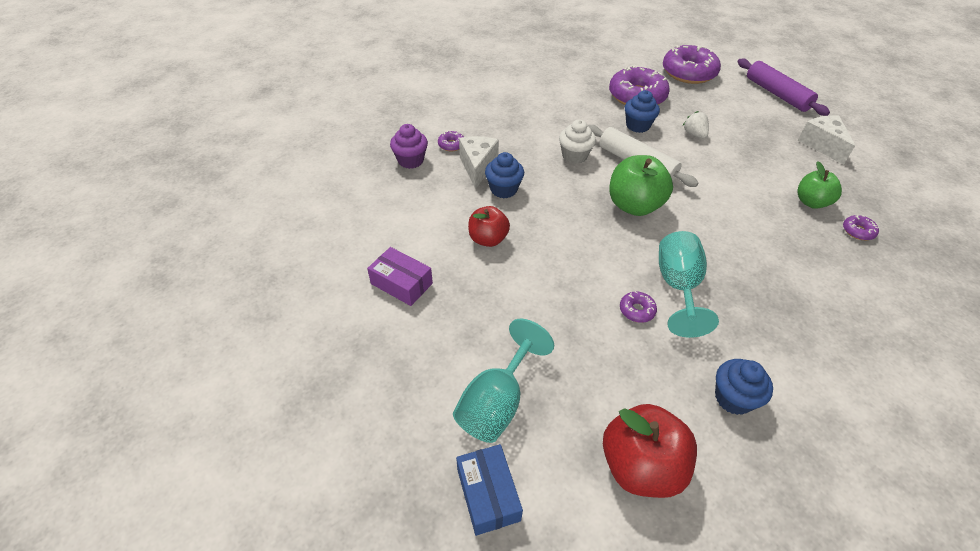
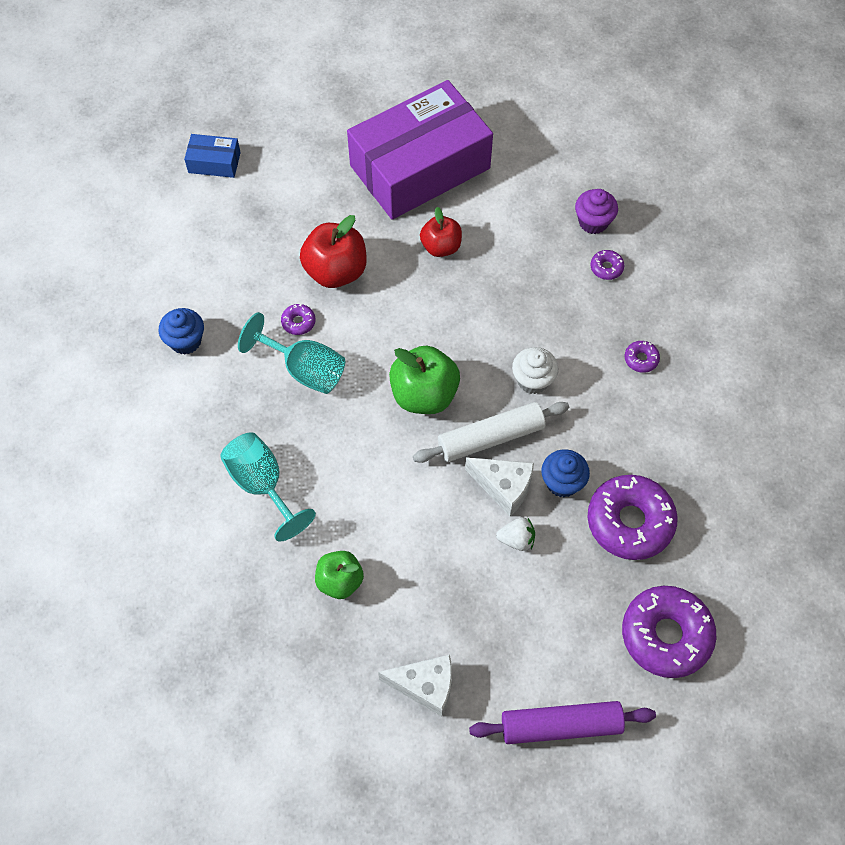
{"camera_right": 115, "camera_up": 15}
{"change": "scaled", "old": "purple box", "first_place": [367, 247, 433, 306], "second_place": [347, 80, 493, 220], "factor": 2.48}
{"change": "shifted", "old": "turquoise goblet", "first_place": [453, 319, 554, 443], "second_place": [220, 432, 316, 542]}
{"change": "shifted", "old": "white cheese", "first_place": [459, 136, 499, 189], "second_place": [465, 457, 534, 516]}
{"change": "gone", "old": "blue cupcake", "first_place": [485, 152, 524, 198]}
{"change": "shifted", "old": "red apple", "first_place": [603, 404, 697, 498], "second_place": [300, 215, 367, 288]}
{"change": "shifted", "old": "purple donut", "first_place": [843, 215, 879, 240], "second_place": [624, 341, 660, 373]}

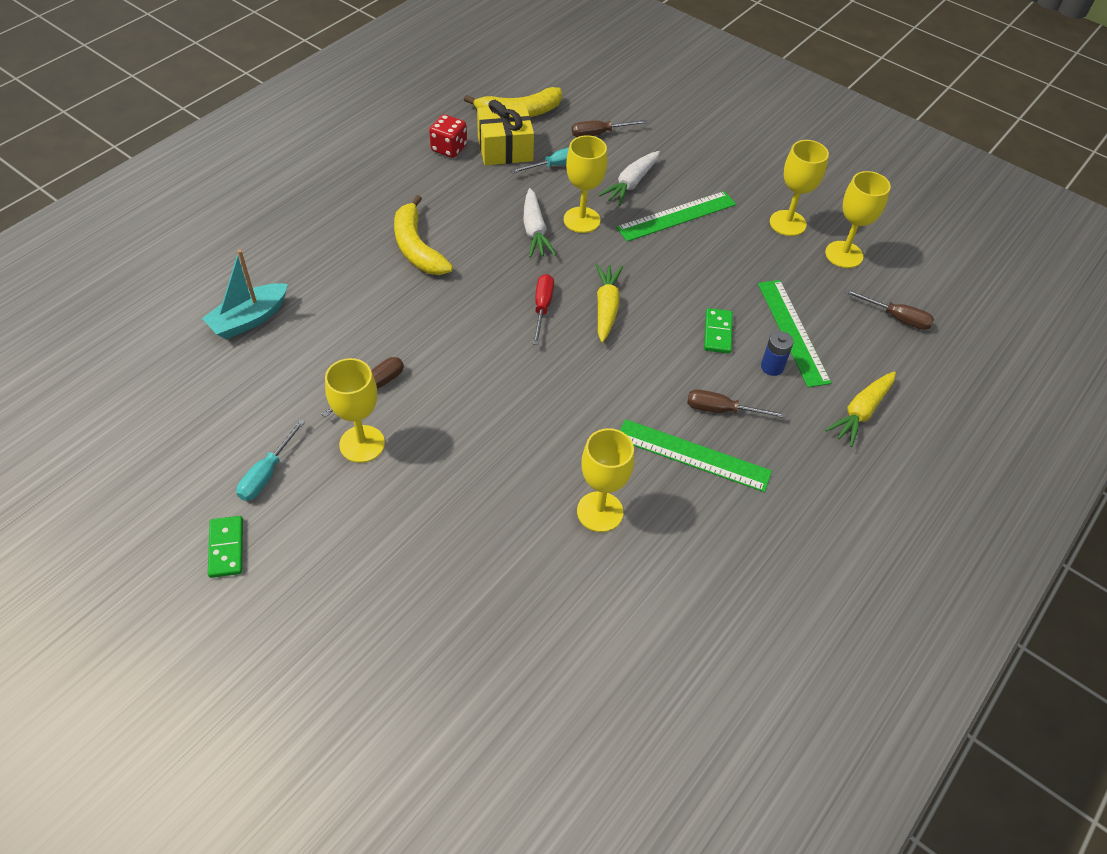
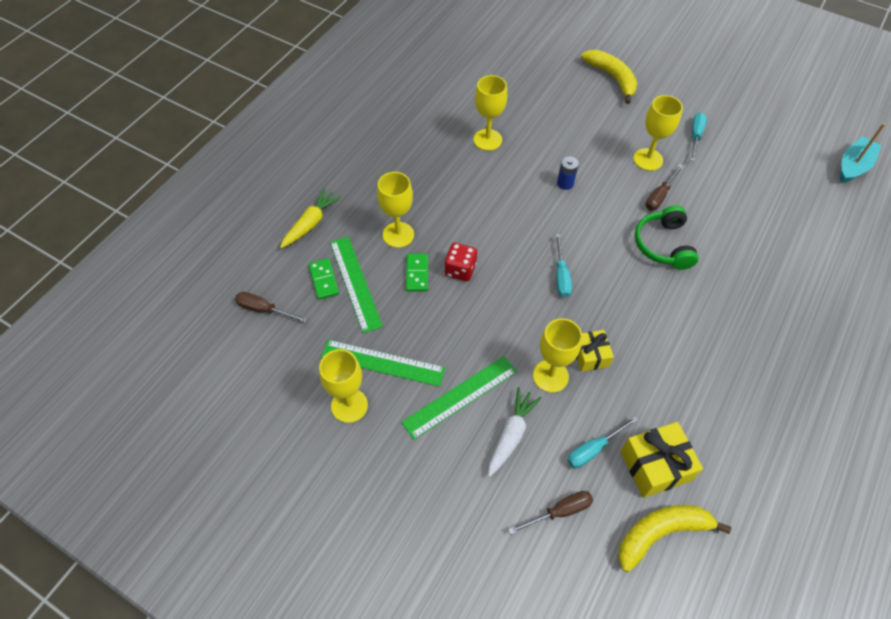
{"camera_right": 175, "camera_up": 5}
{"change": "shifted", "old": "turquoise boat", "first_place": [202, 250, 288, 339], "second_place": [840, 123, 886, 183]}
{"change": "shifted", "old": "green domino", "first_place": [208, 516, 243, 578], "second_place": [309, 258, 339, 300]}
{"change": "shifted", "old": "yellow banana", "first_place": [394, 195, 453, 275], "second_place": [581, 50, 637, 104]}
{"change": "shifted", "old": "red dice", "first_place": [429, 114, 467, 158], "second_place": [444, 243, 477, 282]}
{"change": "swapped", "old": "white carrot", "new": "yellow gift", "first_place": [523, 188, 556, 258], "second_place": [576, 330, 614, 372]}
{"change": "repainted", "old": "red screwdriver", "new": "turquoise screwdriver", "first_place": [533, 274, 554, 345], "second_place": [556, 234, 572, 297]}
{"change": "gone", "old": "yellow carrot", "first_place": [596, 264, 623, 343]}
{"change": "shifted", "old": "green ruler", "first_place": [620, 419, 772, 492], "second_place": [321, 340, 445, 387]}
{"change": "gone", "old": "brown screwdriver", "first_place": [687, 389, 786, 418]}
{"change": "shifted", "old": "blue battery", "first_place": [761, 331, 794, 376], "second_place": [557, 156, 579, 190]}
{"change": "shifted", "old": "yellow goblet", "first_place": [825, 171, 891, 268], "second_place": [377, 172, 414, 248]}
{"change": "new", "new": "green headphones", "second_place": [635, 205, 699, 270]}

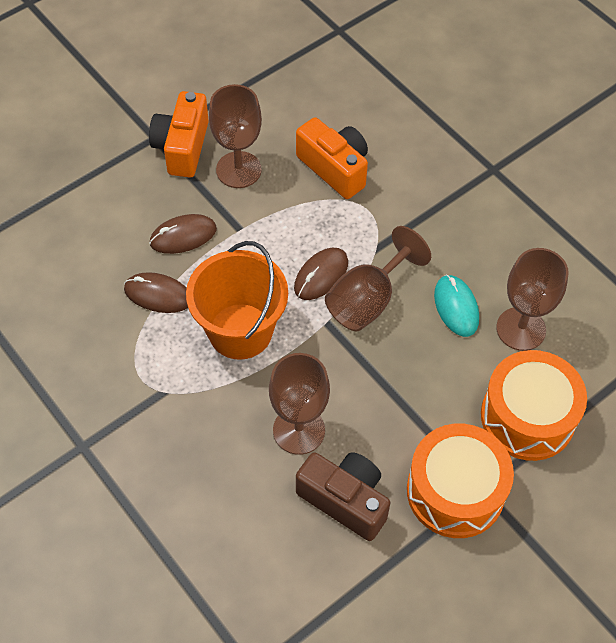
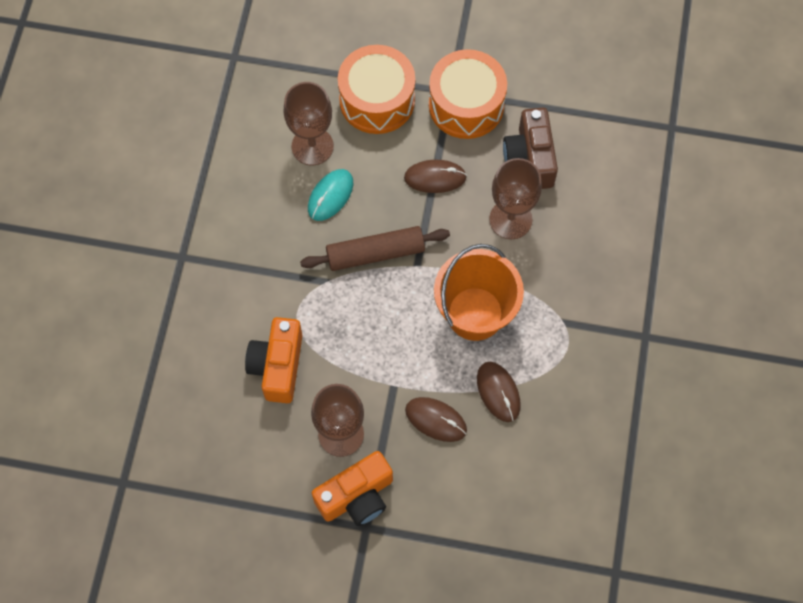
{"camera_right": -130, "camera_up": 10}
{"change": "shifted", "old": "brown mouse", "first_place": [294, 248, 348, 300], "second_place": [404, 160, 467, 193]}
{"change": "swapped", "old": "brown goblet", "new": "brown rolling pin", "first_place": [325, 226, 431, 331], "second_place": [300, 226, 450, 271]}

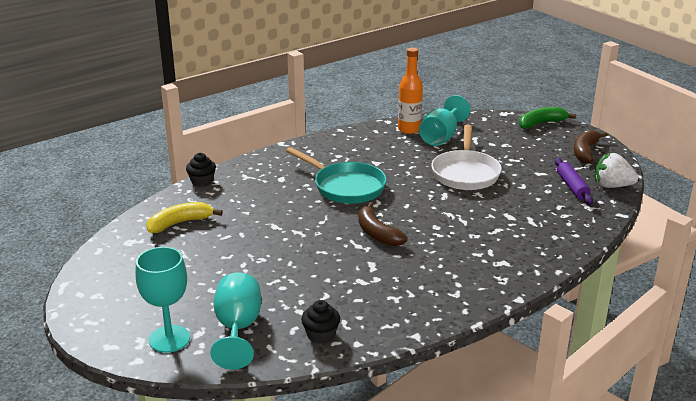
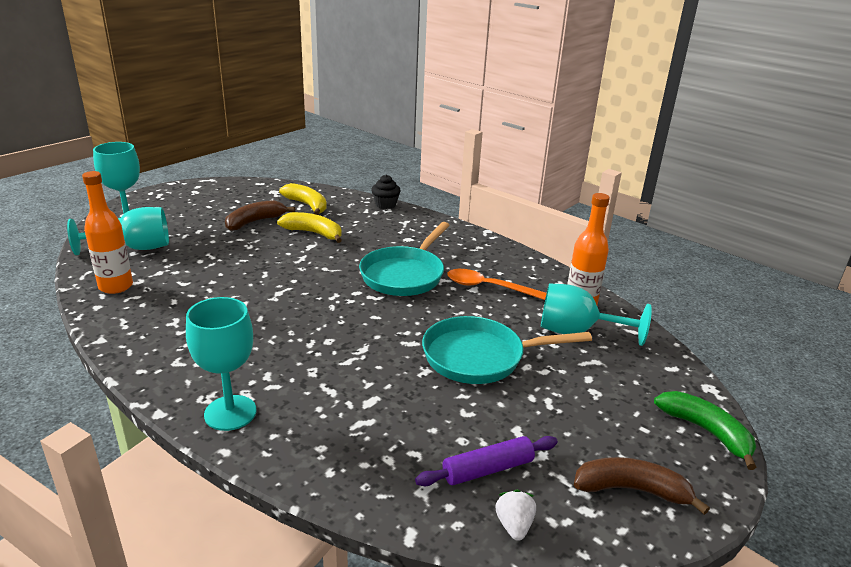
{"camera_right": 75, "camera_up": 0}
{"change": "swapped", "old": "black cupcake", "new": "orange bottle", "first_place": [301, 300, 340, 344], "second_place": [82, 171, 133, 294]}
{"change": "shifted", "old": "brown banana", "first_place": [358, 202, 408, 246], "second_place": [225, 200, 295, 231]}
{"change": "repainted", "old": "white pan", "new": "turquoise pan", "first_place": [431, 125, 502, 190], "second_place": [422, 316, 592, 384]}
{"change": "scaled", "old": "white strawberry", "first_place": [595, 153, 638, 188], "second_place": [495, 489, 536, 541], "factor": 0.6}
{"change": "new", "new": "turquoise goblet", "second_place": [186, 297, 257, 431]}
{"change": "new", "new": "yellow banana", "second_place": [277, 212, 342, 243]}
{"change": "new", "new": "orange spoon", "second_place": [447, 269, 547, 300]}

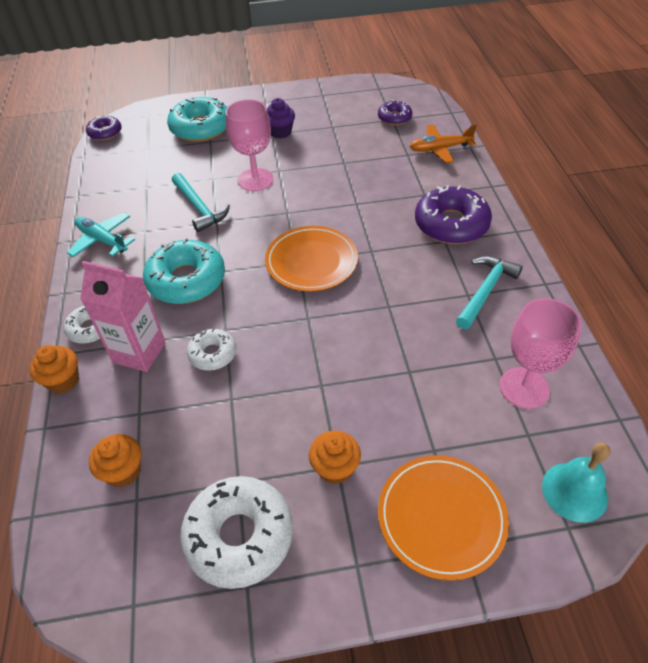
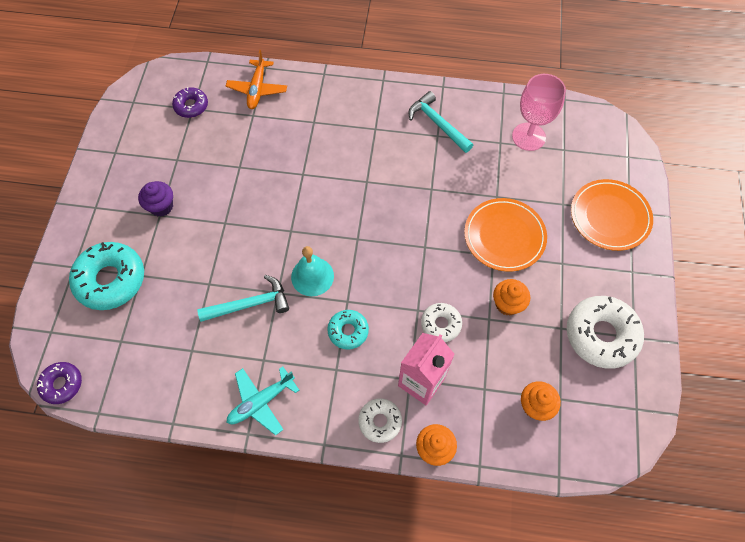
{"camera_right": -75, "camera_up": 15}
{"change": "scaled", "old": "turquoise donut", "first_place": [143, 238, 225, 304], "second_place": [327, 310, 369, 350], "factor": 0.55}
{"change": "gone", "old": "pink goblet", "first_place": [225, 99, 273, 191]}
{"change": "shifted", "old": "orange plate", "first_place": [265, 226, 358, 291], "second_place": [464, 198, 547, 272]}
{"change": "shifted", "old": "orange cupcake", "first_place": [309, 431, 361, 484], "second_place": [493, 279, 530, 316]}
{"change": "gone", "old": "purple donut", "first_place": [415, 185, 492, 244]}
{"change": "shifted", "old": "turquoise bell", "first_place": [542, 443, 610, 523], "second_place": [291, 246, 334, 296]}

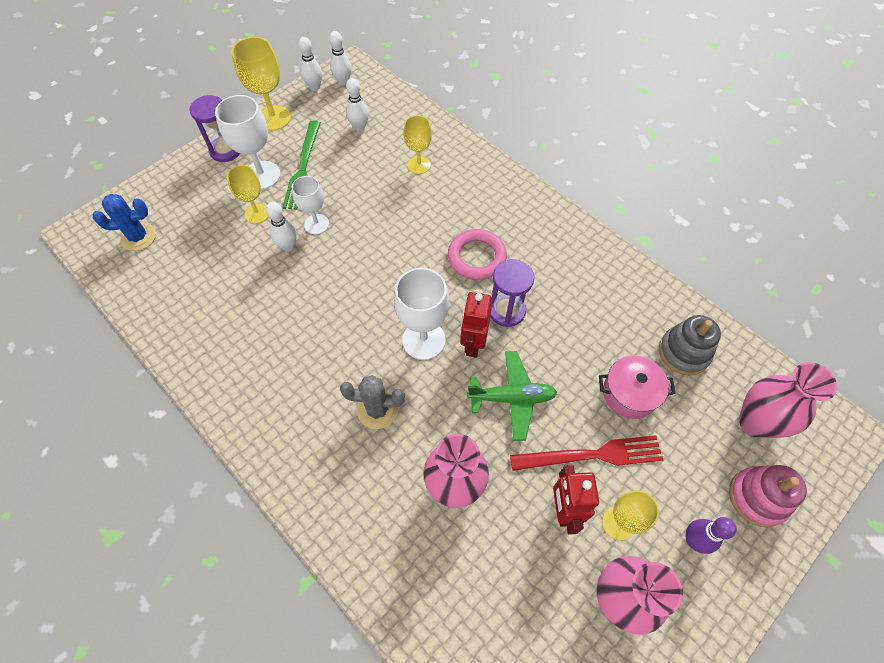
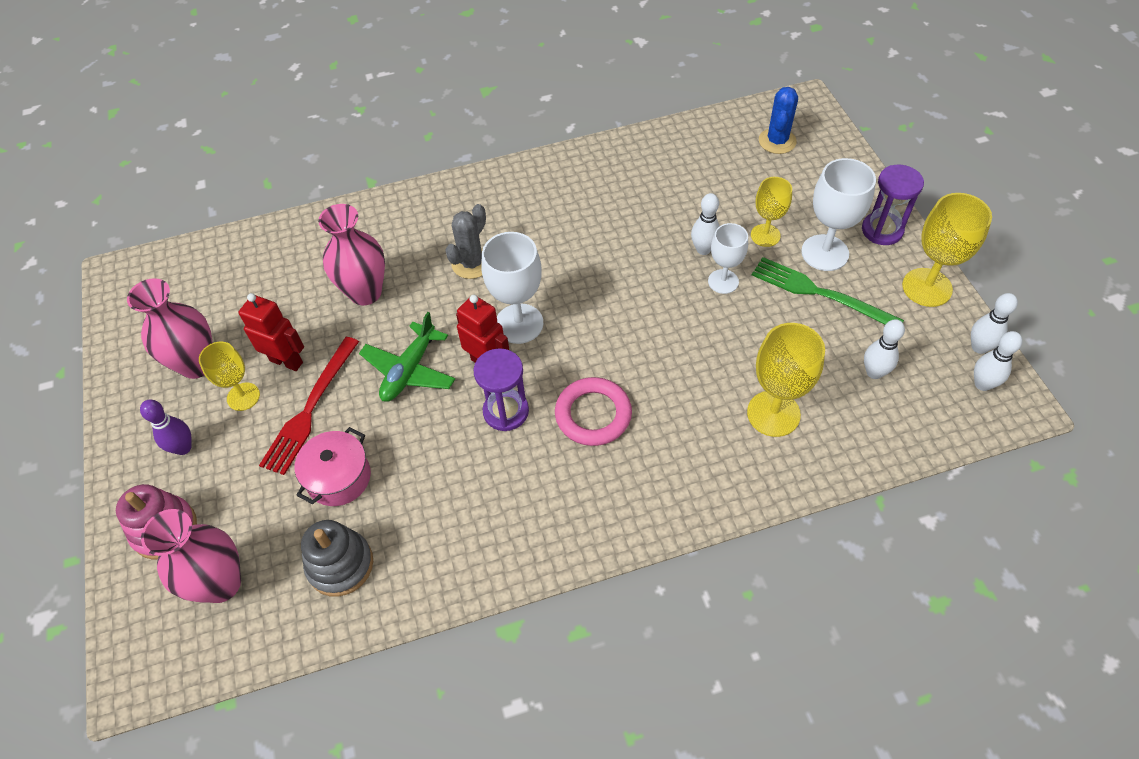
{"camera_right": 120, "camera_up": -5}
{"change": "scaled", "old": "yellow goblet", "first_place": [403, 115, 432, 174], "second_place": [747, 323, 825, 437], "factor": 1.55}

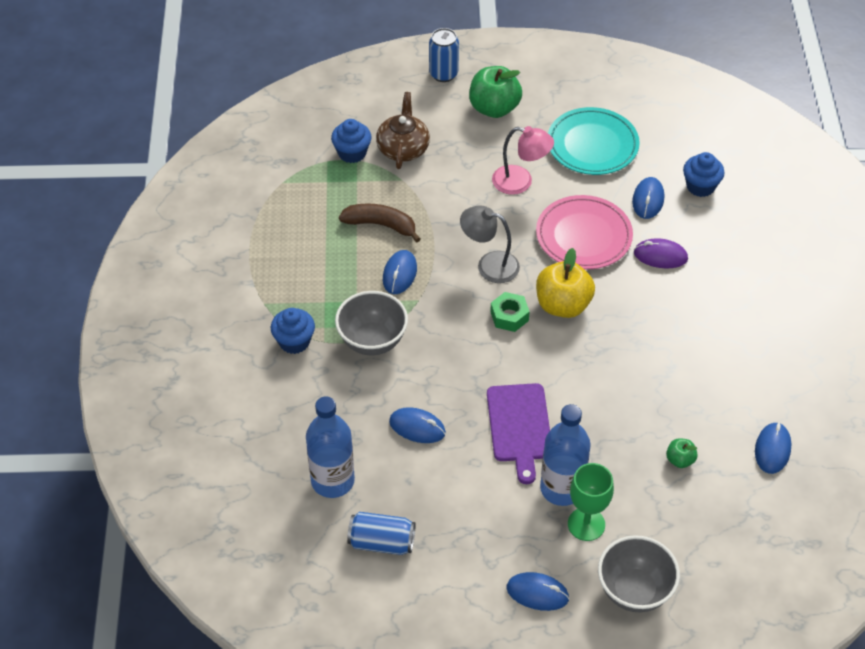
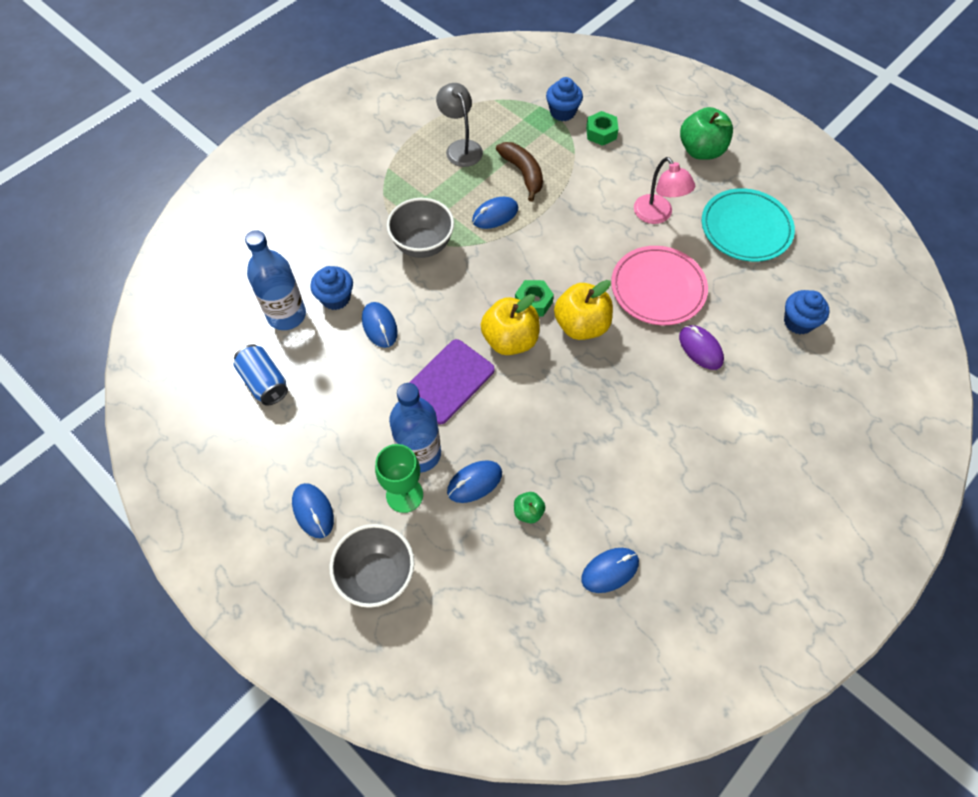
{"camera_right": 45, "camera_up": 10}
{"change": "shifted", "old": "blue cupcake", "first_place": [271, 308, 315, 354], "second_place": [310, 266, 353, 310]}
{"change": "swapped", "old": "brown teapot", "new": "green nut", "first_place": [376, 92, 430, 169], "second_place": [586, 111, 619, 146]}
{"change": "gone", "old": "blue can", "first_place": [429, 28, 459, 82]}
{"change": "shifted", "old": "grey lamp", "first_place": [460, 206, 520, 283], "second_place": [436, 83, 483, 167]}
{"change": "shifted", "old": "blue mouse", "first_place": [632, 177, 664, 219], "second_place": [447, 460, 502, 503]}
{"change": "new", "new": "yellow apple", "second_place": [481, 294, 540, 355]}

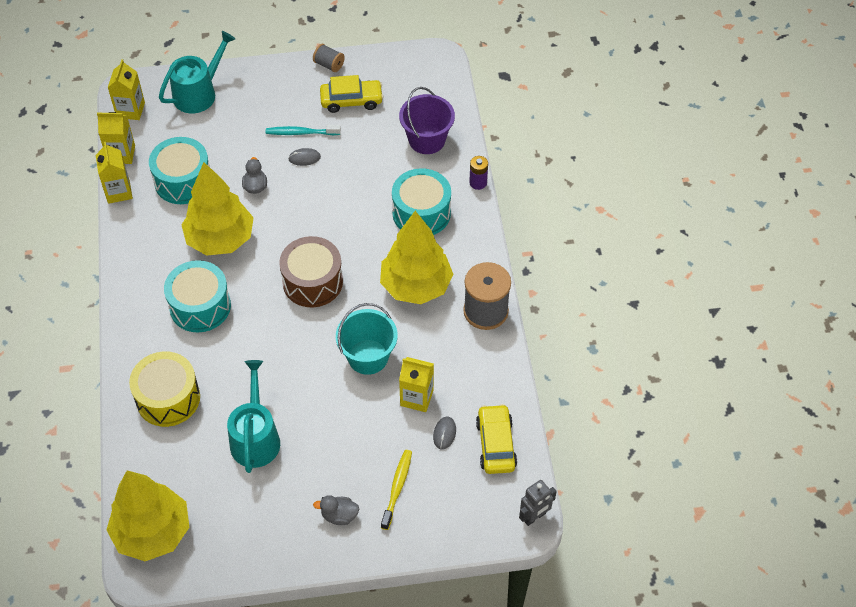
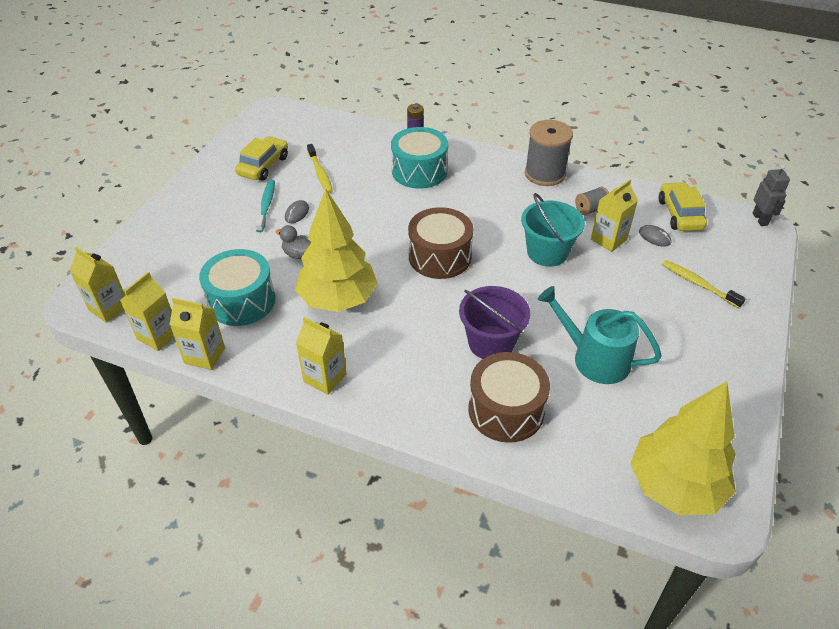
{"camera_right": -60, "camera_up": -10}
{"change": "repainted", "old": "yellow drum", "new": "brown drum", "first_place": [129, 352, 200, 427], "second_place": [468, 352, 550, 443]}
{"change": "gone", "old": "turquoise watering can", "first_place": [159, 31, 235, 113]}
{"change": "gone", "old": "turquoise drum", "first_place": [164, 260, 231, 332]}
{"change": "rotated", "old": "turquoise toothbrush", "first_place": [266, 125, 341, 135], "second_place": [255, 180, 275, 232], "degrees": 150}
{"change": "shifted", "old": "grey spool", "first_place": [313, 44, 345, 72], "second_place": [575, 187, 609, 216]}
{"change": "gone", "old": "grey duck", "first_place": [313, 495, 359, 525]}
{"change": "gone", "old": "yellow tree", "first_place": [380, 211, 454, 304]}
{"change": "shifted", "old": "purple bucket", "first_place": [399, 87, 455, 154], "second_place": [459, 286, 530, 359]}
{"change": "rotated", "old": "yellow car", "first_place": [476, 404, 517, 474], "second_place": [659, 182, 707, 231], "degrees": 60}
{"change": "new", "new": "yellow carton", "second_place": [296, 317, 346, 395]}
{"change": "new", "new": "yellow toothbrush", "second_place": [307, 144, 333, 193]}

